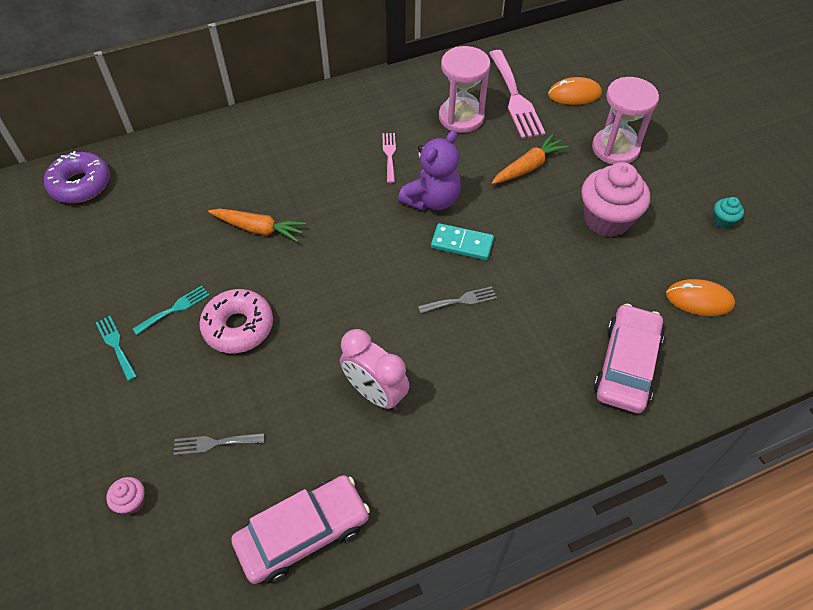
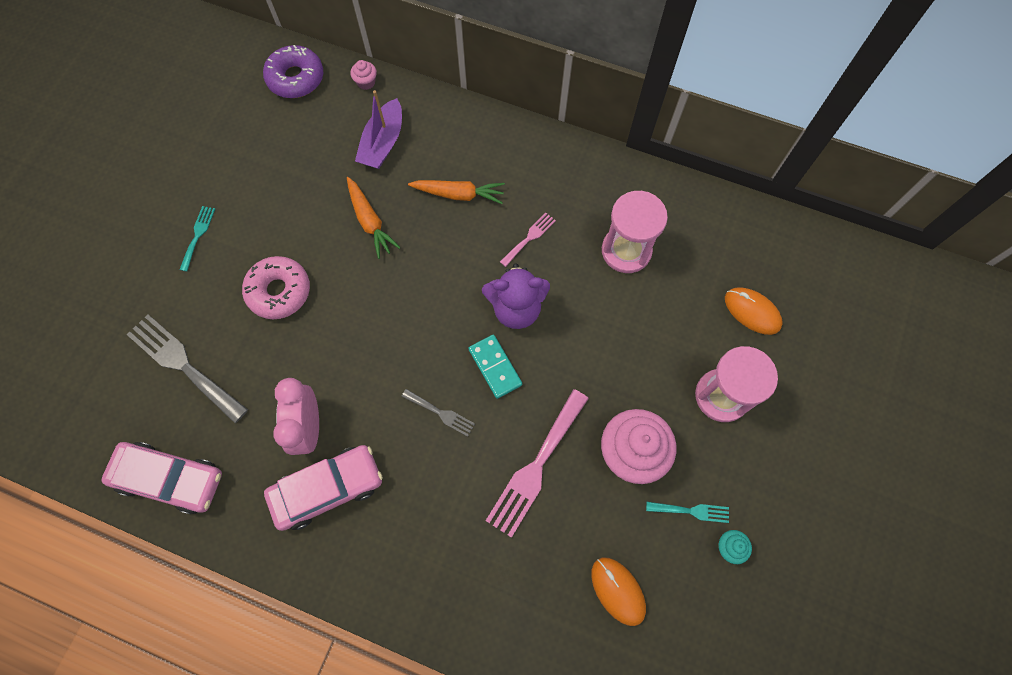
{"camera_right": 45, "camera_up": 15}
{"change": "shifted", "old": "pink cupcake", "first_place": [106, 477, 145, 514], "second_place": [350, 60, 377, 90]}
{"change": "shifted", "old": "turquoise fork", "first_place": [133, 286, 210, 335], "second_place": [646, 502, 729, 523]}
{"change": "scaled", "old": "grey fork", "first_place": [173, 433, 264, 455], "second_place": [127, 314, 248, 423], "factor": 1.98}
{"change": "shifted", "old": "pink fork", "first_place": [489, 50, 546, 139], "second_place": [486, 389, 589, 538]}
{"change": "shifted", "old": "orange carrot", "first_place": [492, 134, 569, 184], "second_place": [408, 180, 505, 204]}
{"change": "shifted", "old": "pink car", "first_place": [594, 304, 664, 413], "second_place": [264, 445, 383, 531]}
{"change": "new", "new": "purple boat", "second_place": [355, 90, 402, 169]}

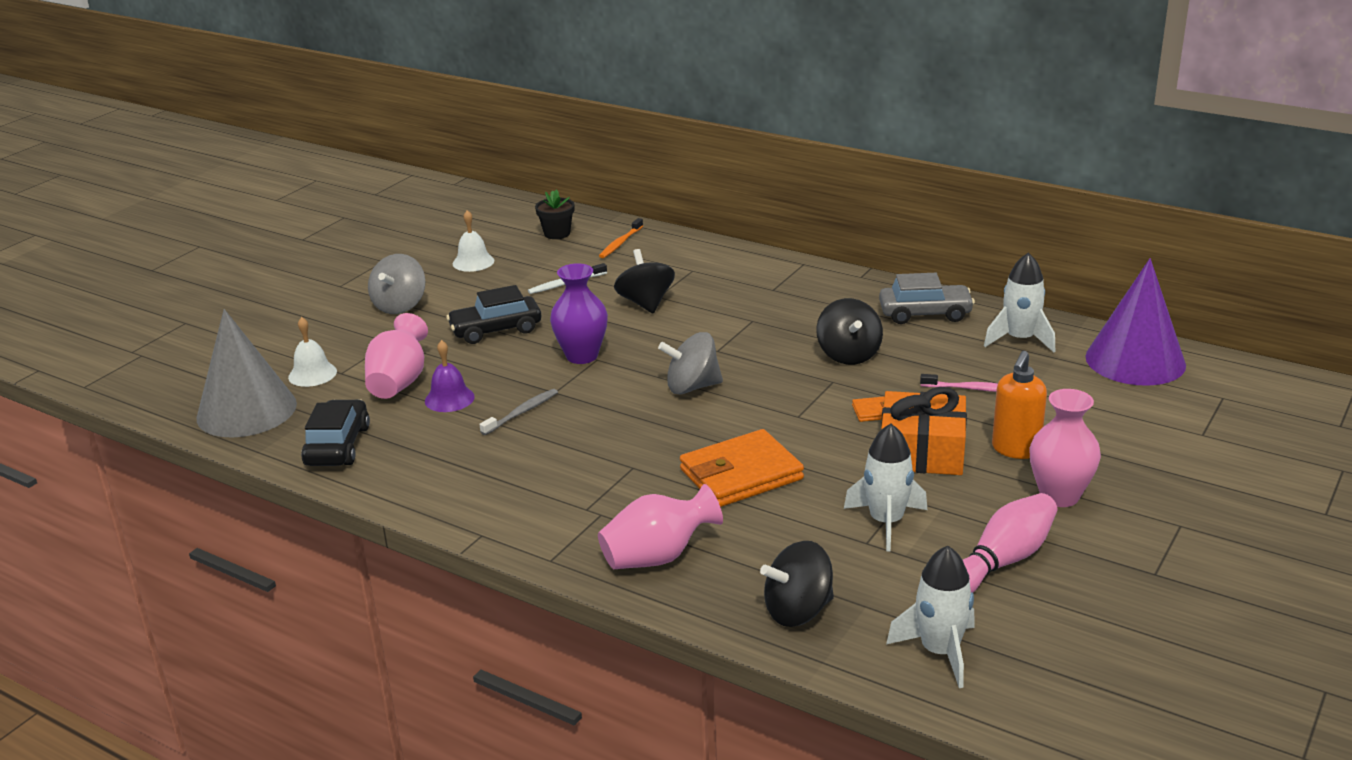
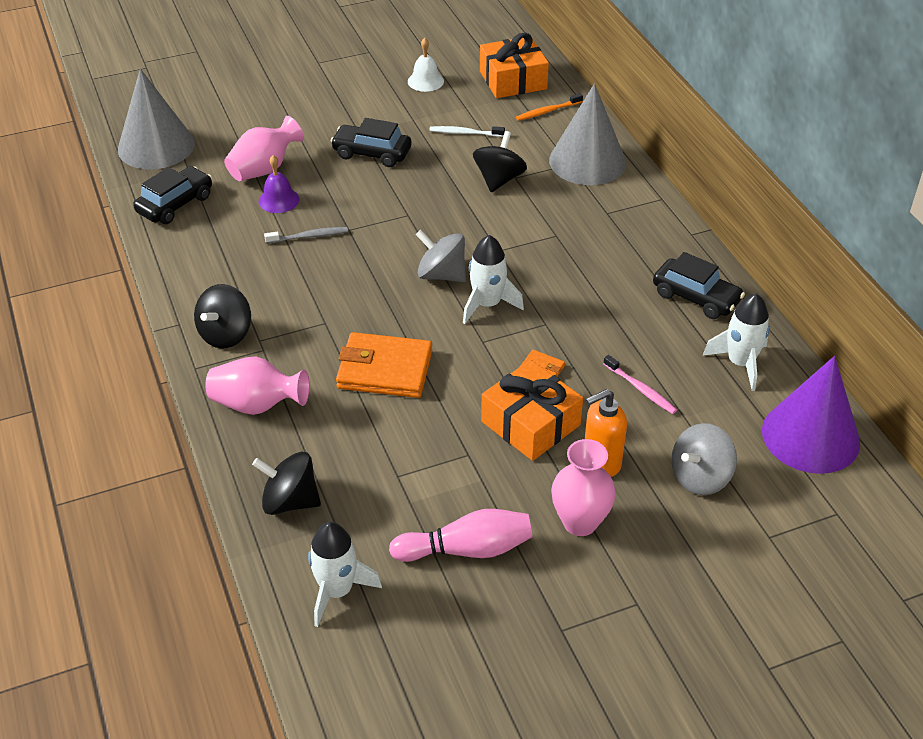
{"camera_right": 35, "camera_up": 15}
{"change": "gone", "old": "white bell", "first_place": [288, 317, 337, 387]}
{"change": "shifted", "old": "grey spinning top", "first_place": [368, 254, 425, 314], "second_place": [671, 423, 737, 495]}
{"change": "swapped", "old": "black flower pot", "new": "orange gift", "first_place": [535, 189, 574, 239], "second_place": [480, 33, 549, 98]}
{"change": "gone", "old": "purple vase", "first_place": [550, 263, 608, 364]}
{"change": "shifted", "old": "black spinning top", "first_place": [816, 298, 883, 365], "second_place": [194, 284, 251, 348]}
{"change": "shifted", "old": "white rocket", "first_place": [844, 423, 927, 552], "second_place": [463, 235, 524, 324]}
{"change": "repainted", "old": "grey car", "new": "black car", "first_place": [879, 273, 975, 324], "second_place": [653, 252, 745, 319]}
{"change": "new", "new": "grey cone", "second_place": [549, 83, 626, 185]}

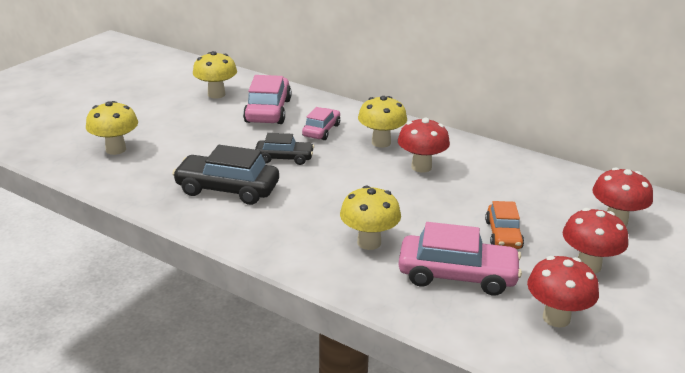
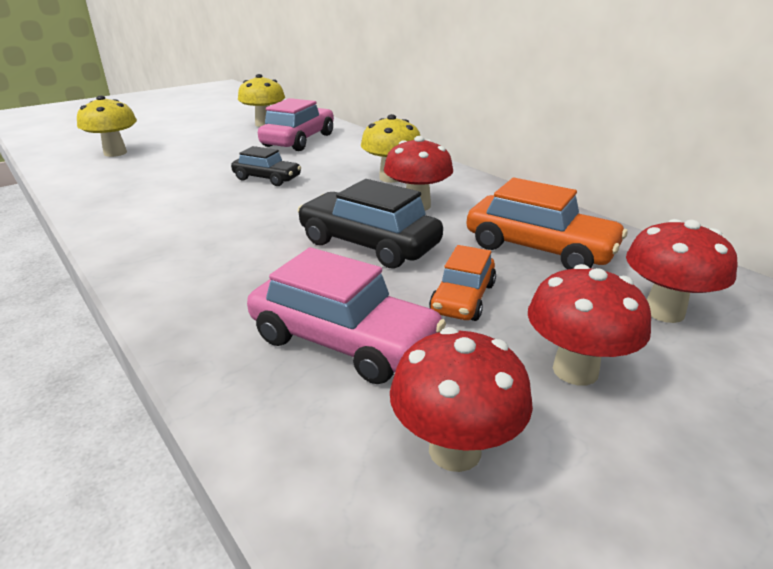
{"camera_right": 20, "camera_up": 0}
{"change": "shifted", "old": "black car", "first_place": [172, 145, 279, 205], "second_place": [297, 179, 443, 269]}
{"change": "gone", "old": "pink car", "first_place": [302, 107, 340, 140]}
{"change": "gone", "old": "yellow mushroom", "first_place": [340, 185, 401, 250]}
{"change": "new", "new": "orange car", "second_place": [466, 178, 627, 270]}

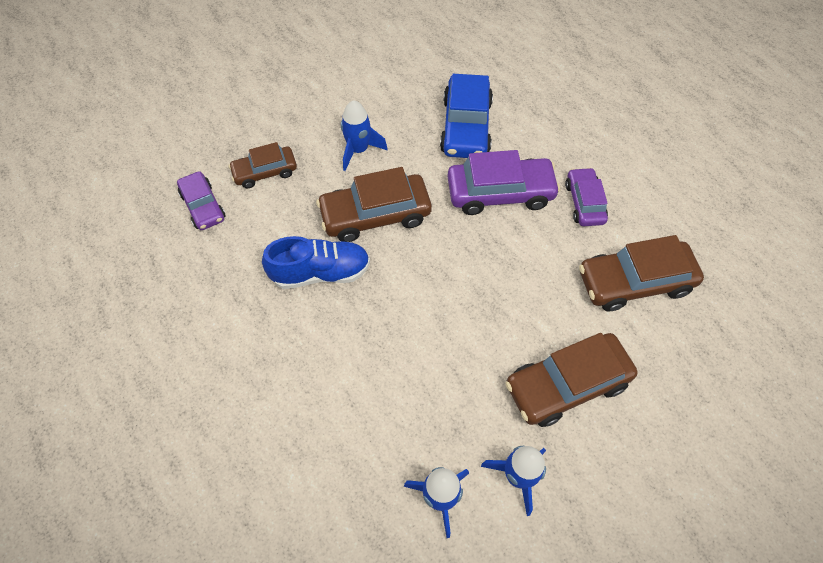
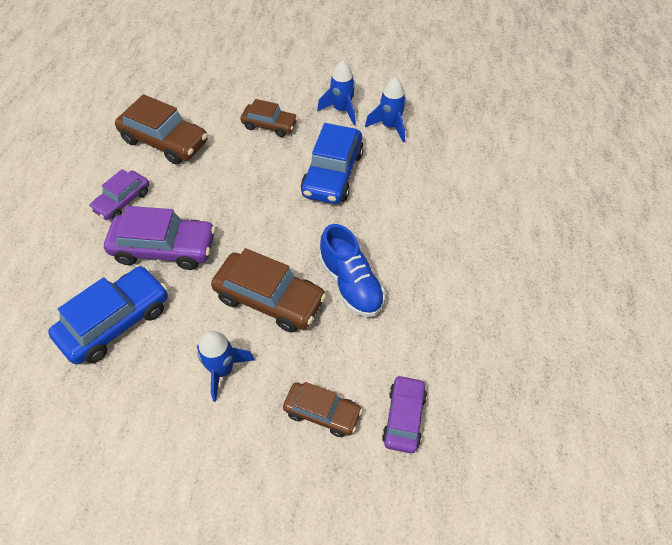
{"camera_right": -140, "camera_up": -5}
{"change": "rotated", "old": "blue shoe", "first_place": [262, 236, 370, 289], "second_place": [319, 224, 385, 317], "degrees": -150}
{"change": "rotated", "old": "purple car", "first_place": [447, 150, 560, 215], "second_place": [104, 206, 216, 270], "degrees": 150}
{"change": "scaled", "old": "brown car", "first_place": [505, 333, 638, 427], "second_place": [240, 99, 298, 137], "factor": 0.61}
{"change": "new", "new": "blue car", "second_place": [301, 123, 364, 204]}

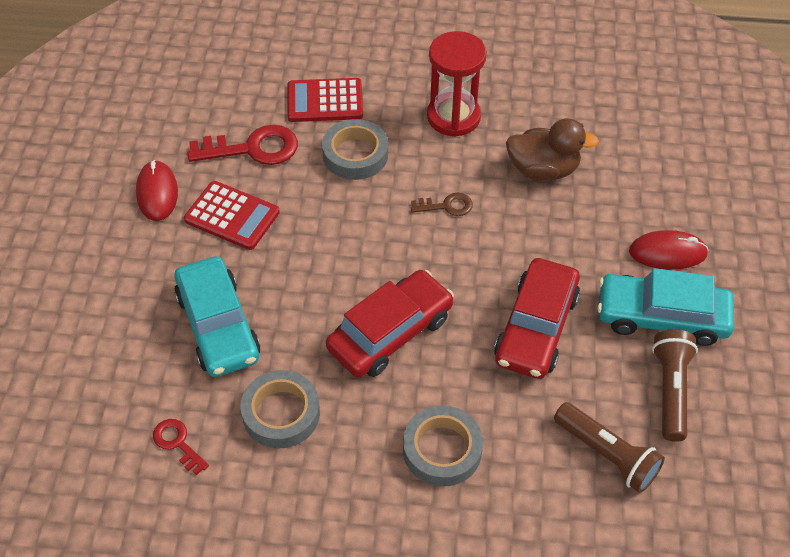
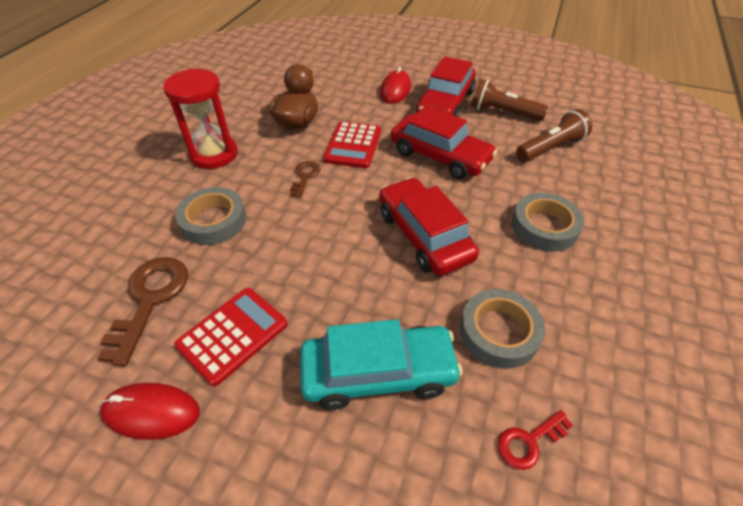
{"camera_right": -75, "camera_up": -5}
{"change": "repainted", "old": "red key", "new": "brown key", "first_place": [187, 125, 298, 165], "second_place": [97, 257, 188, 366]}
{"change": "shifted", "old": "red calculator", "first_place": [288, 78, 363, 122], "second_place": [323, 121, 381, 168]}
{"change": "repainted", "old": "turquoise car", "new": "red car", "first_place": [597, 268, 734, 346], "second_place": [416, 56, 476, 117]}

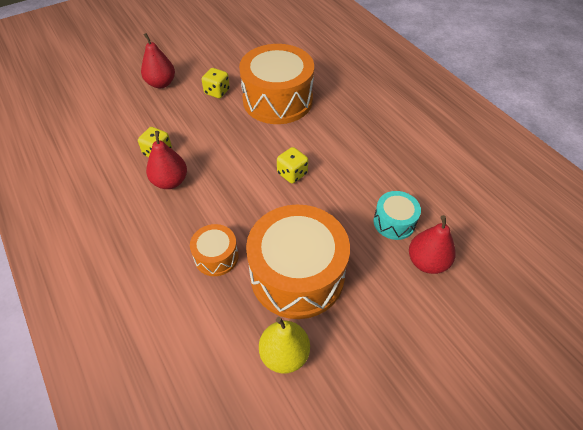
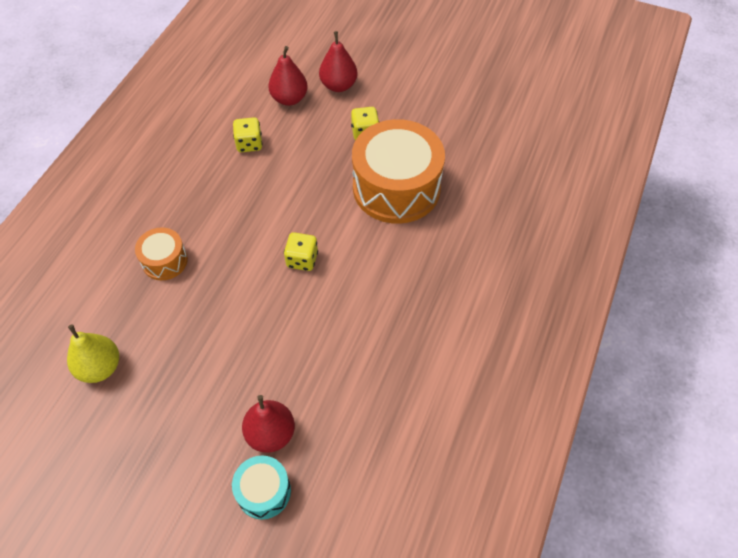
{"camera_right": 55, "camera_up": 5}
{"change": "shifted", "old": "red pear", "first_place": [146, 131, 187, 189], "second_place": [268, 46, 308, 106]}
{"change": "gone", "old": "orange drum", "first_place": [246, 205, 350, 319]}
{"change": "shifted", "old": "turquoise drum", "first_place": [373, 191, 421, 240], "second_place": [232, 455, 291, 519]}

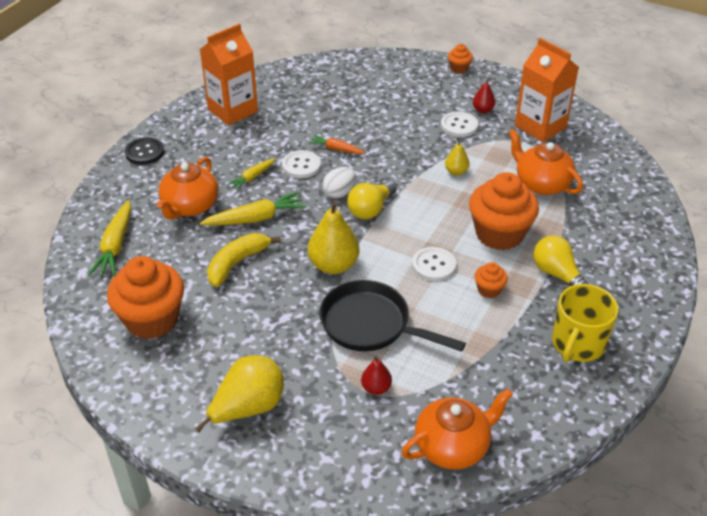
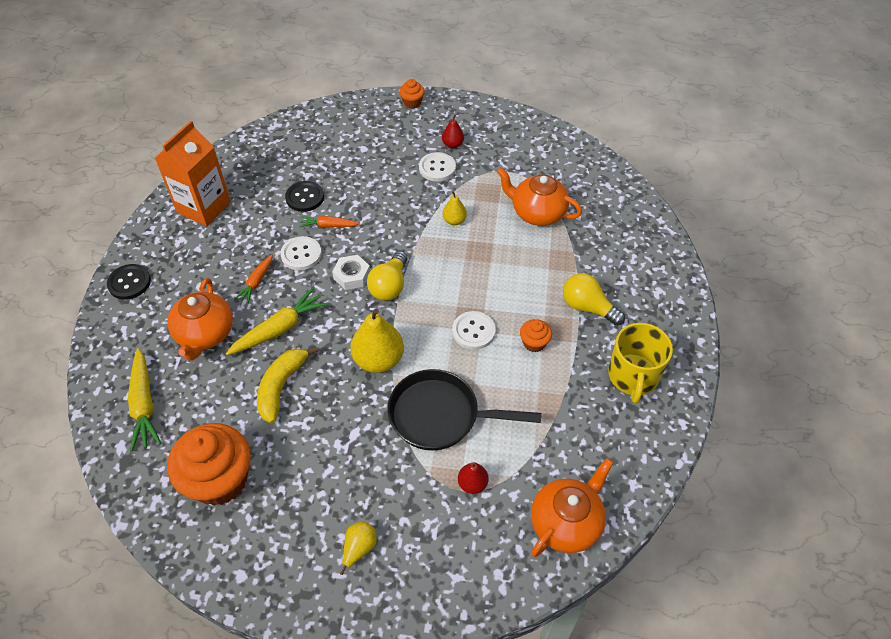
{"camera_right": -20, "camera_up": 10}
{"change": "scaled", "old": "yellow pear", "first_place": [195, 355, 284, 432], "second_place": [340, 521, 377, 575], "factor": 0.53}
{"change": "repainted", "old": "yellow carrot", "new": "orange carrot", "first_place": [227, 158, 275, 191], "second_place": [235, 254, 273, 303]}
{"change": "swapped", "old": "white egg", "new": "white nut", "first_place": [322, 167, 356, 199], "second_place": [332, 255, 370, 290]}
{"change": "gone", "old": "orange cupcake", "first_place": [469, 172, 539, 250]}
{"change": "gone", "old": "orange carton", "first_place": [515, 38, 579, 142]}
{"change": "new", "new": "black button", "second_place": [285, 181, 324, 212]}

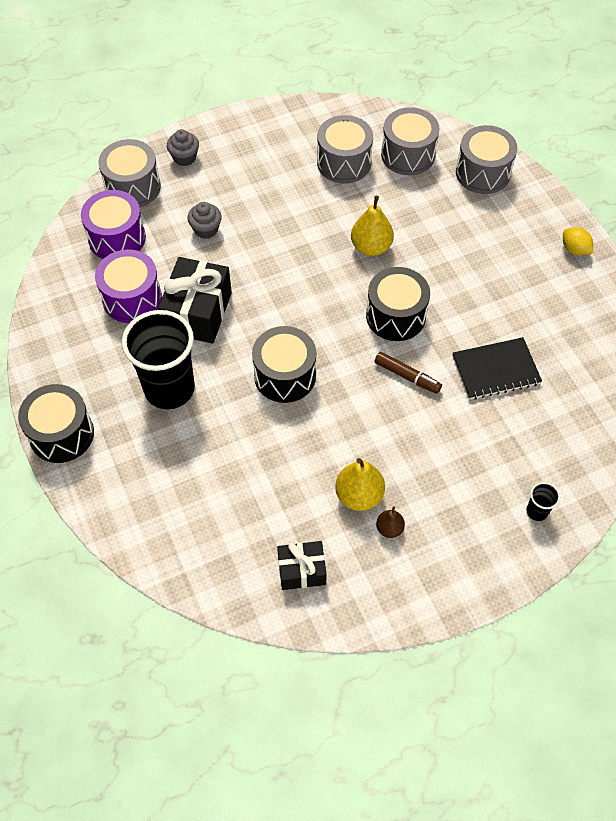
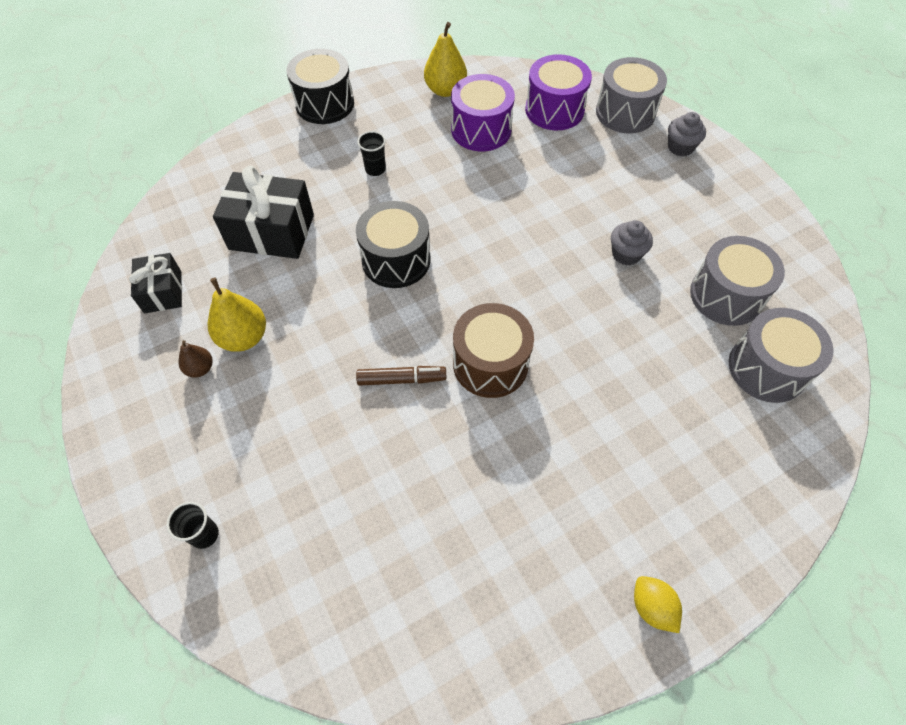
{"camera_right": 85, "camera_up": 0}
{"change": "scaled", "old": "black cup", "first_place": [122, 310, 195, 409], "second_place": [357, 131, 386, 176], "factor": 0.4}
{"change": "shifted", "old": "black gift", "first_place": [158, 257, 232, 344], "second_place": [213, 166, 314, 259]}
{"change": "shifted", "old": "grey cupcake", "first_place": [187, 202, 222, 239], "second_place": [611, 220, 653, 265]}
{"change": "shifted", "old": "yellow pear", "first_place": [351, 196, 394, 256], "second_place": [424, 22, 467, 97]}
{"change": "repainted", "old": "black drum", "new": "brown drum", "first_place": [366, 267, 430, 341], "second_place": [453, 303, 534, 398]}
{"change": "rotated", "old": "brown marker", "first_place": [375, 352, 442, 394], "second_place": [356, 366, 447, 386], "degrees": -120}
{"change": "gone", "old": "black notebook", "first_place": [452, 337, 542, 400]}
{"change": "gone", "old": "grey drum", "first_place": [456, 125, 517, 194]}
{"change": "rotated", "old": "yellow lemon", "first_place": [563, 227, 593, 256], "second_place": [634, 576, 682, 633], "degrees": -75}

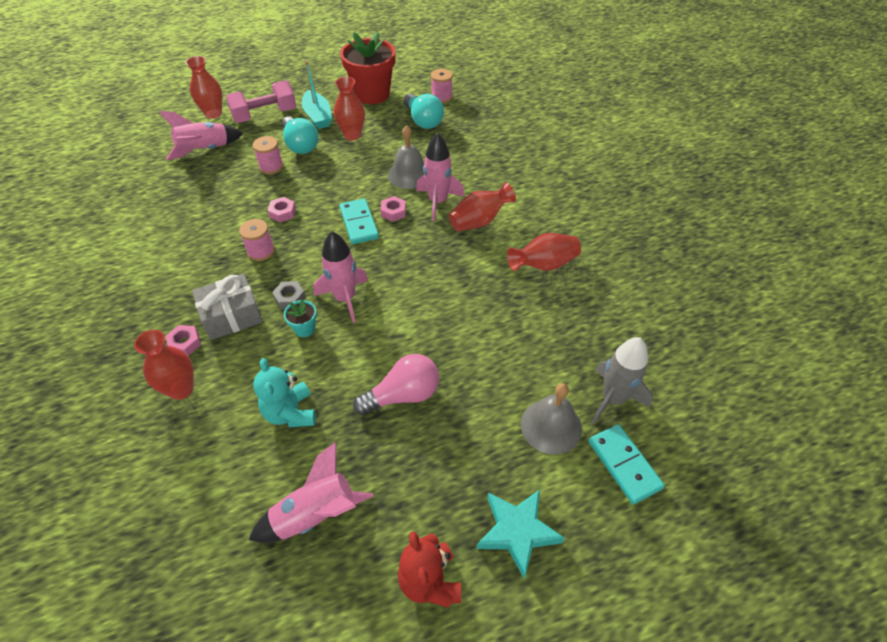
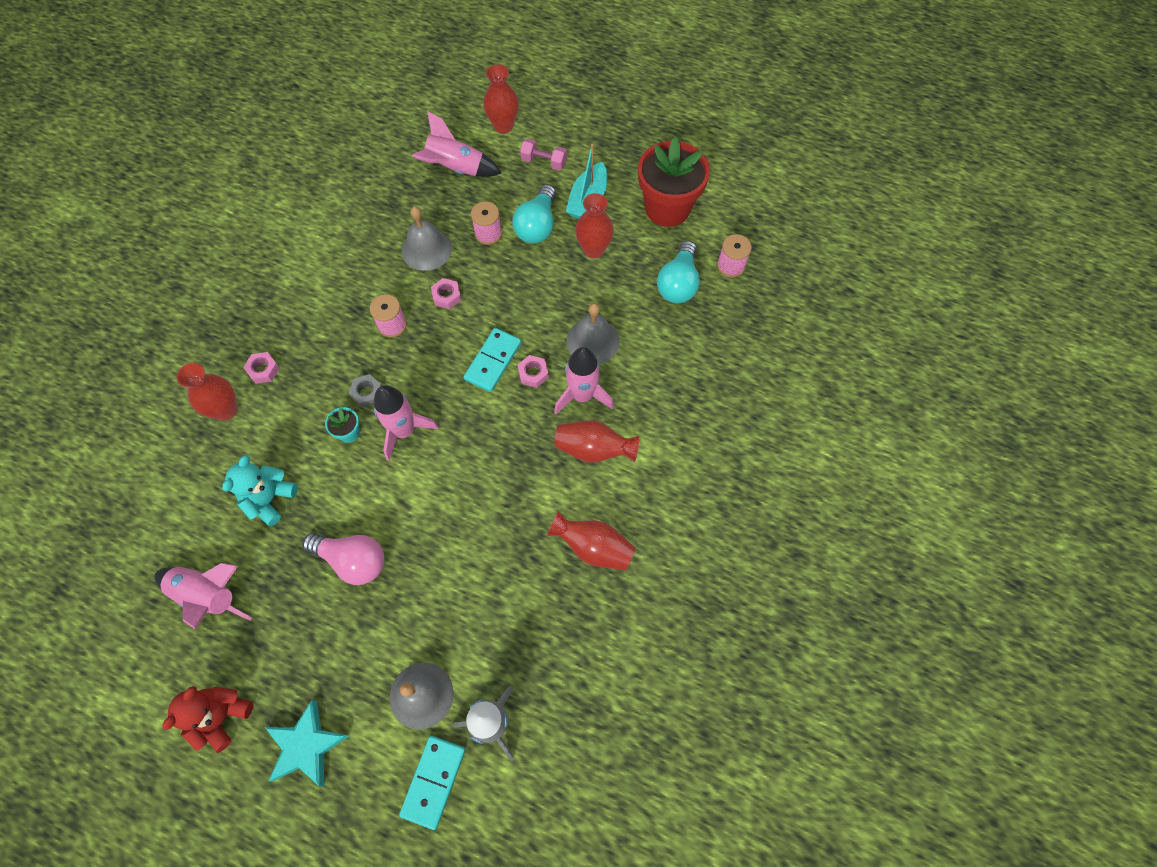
{"camera_right": 45, "camera_up": 15}
{"change": "gone", "old": "grey gift", "first_place": [192, 273, 263, 340]}
{"change": "scaled", "old": "pink dumbbell", "first_place": [226, 80, 296, 123], "second_place": [520, 138, 567, 171], "factor": 0.58}
{"change": "new", "new": "grey bell", "second_place": [402, 206, 452, 271]}

